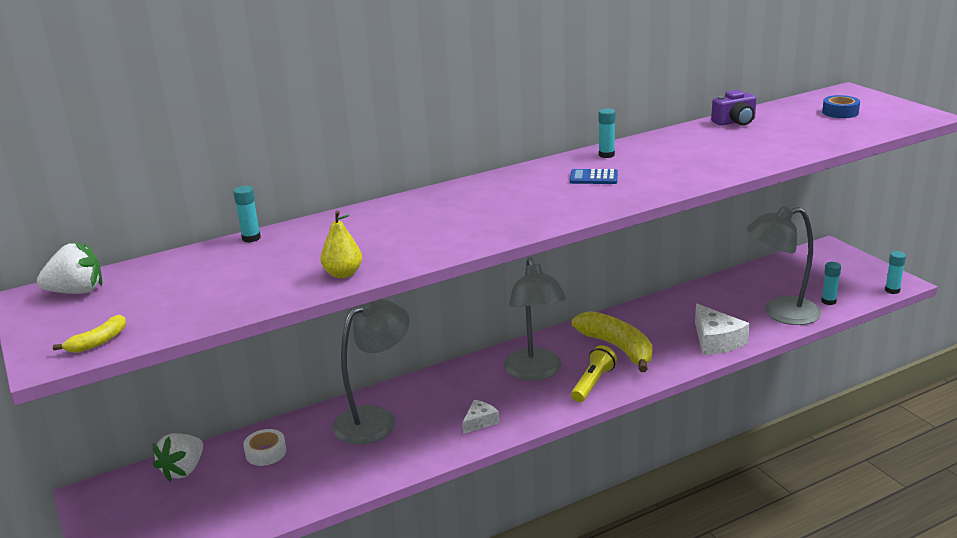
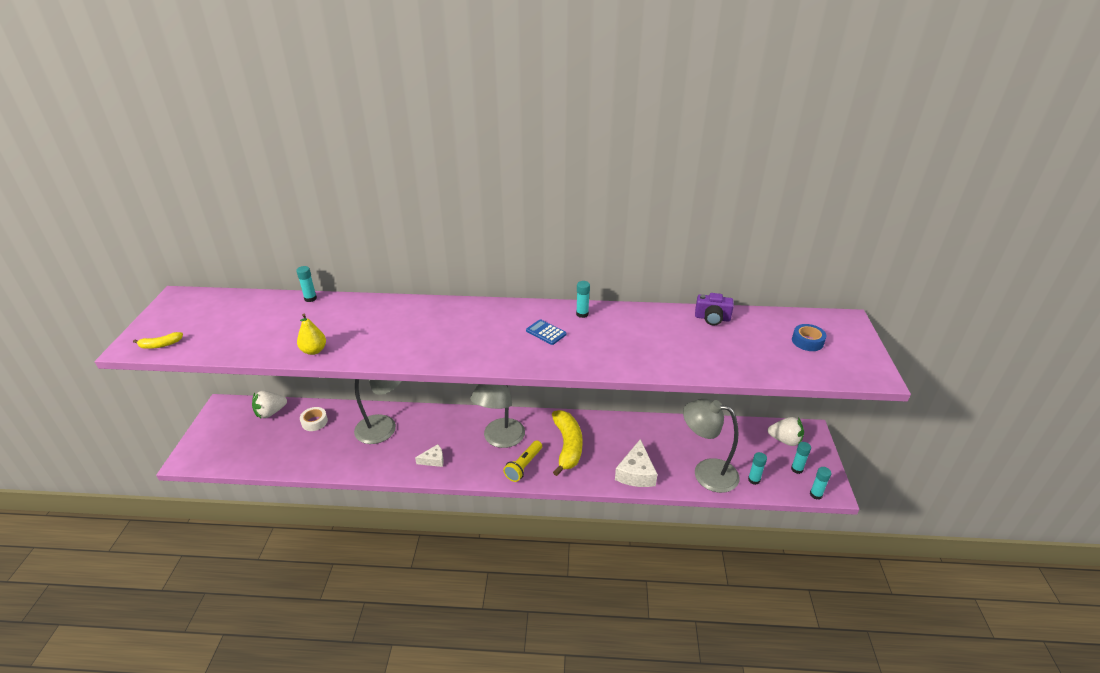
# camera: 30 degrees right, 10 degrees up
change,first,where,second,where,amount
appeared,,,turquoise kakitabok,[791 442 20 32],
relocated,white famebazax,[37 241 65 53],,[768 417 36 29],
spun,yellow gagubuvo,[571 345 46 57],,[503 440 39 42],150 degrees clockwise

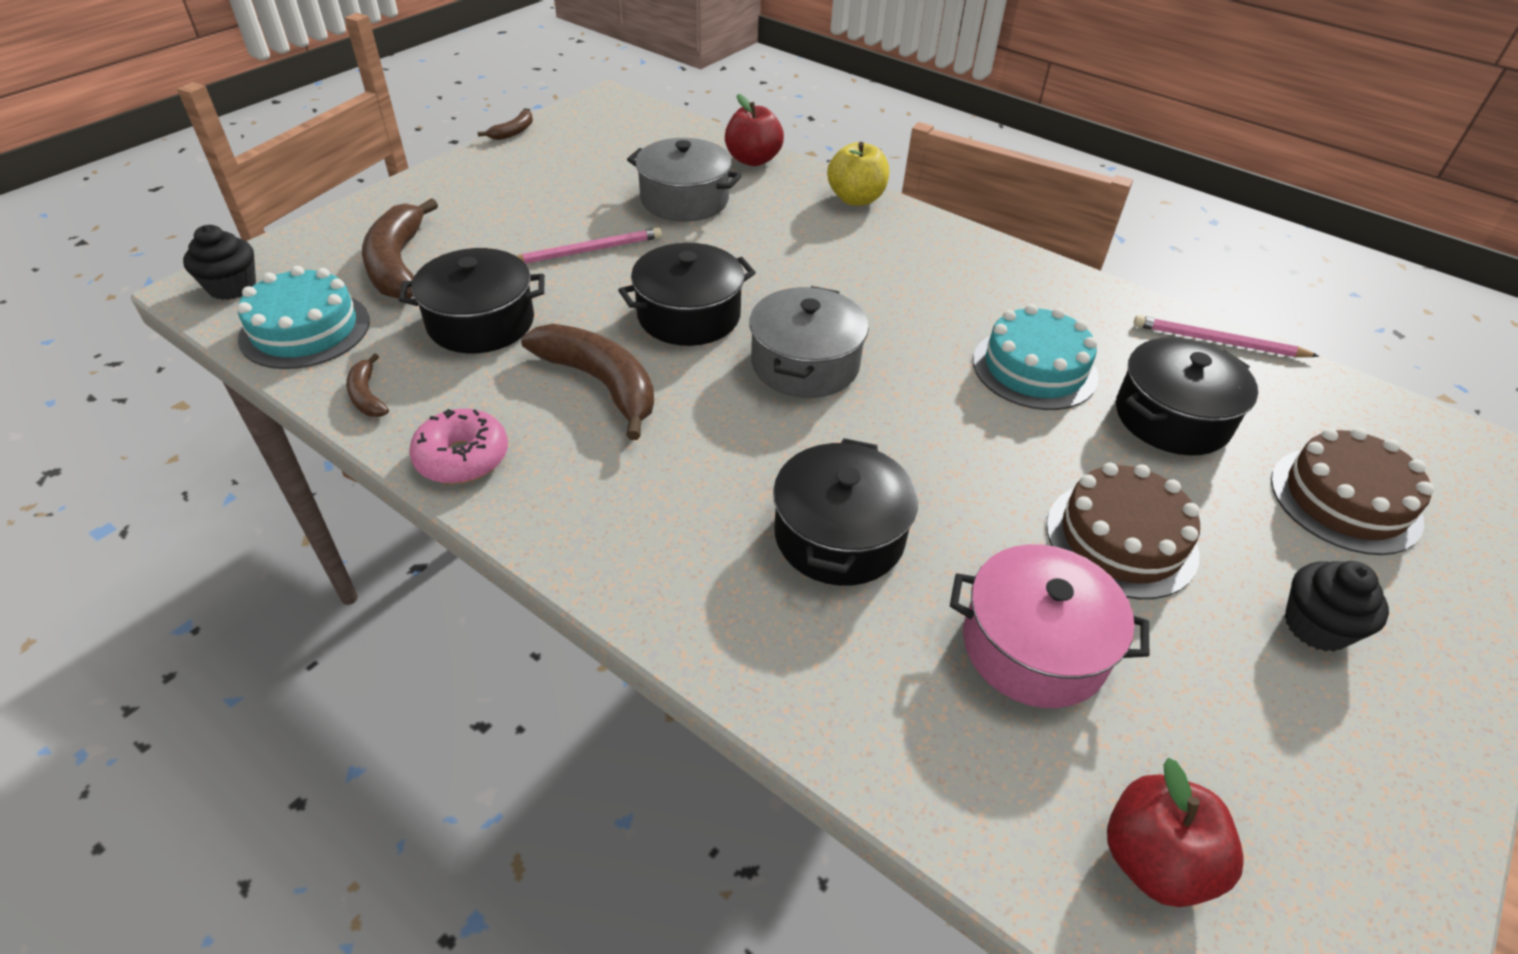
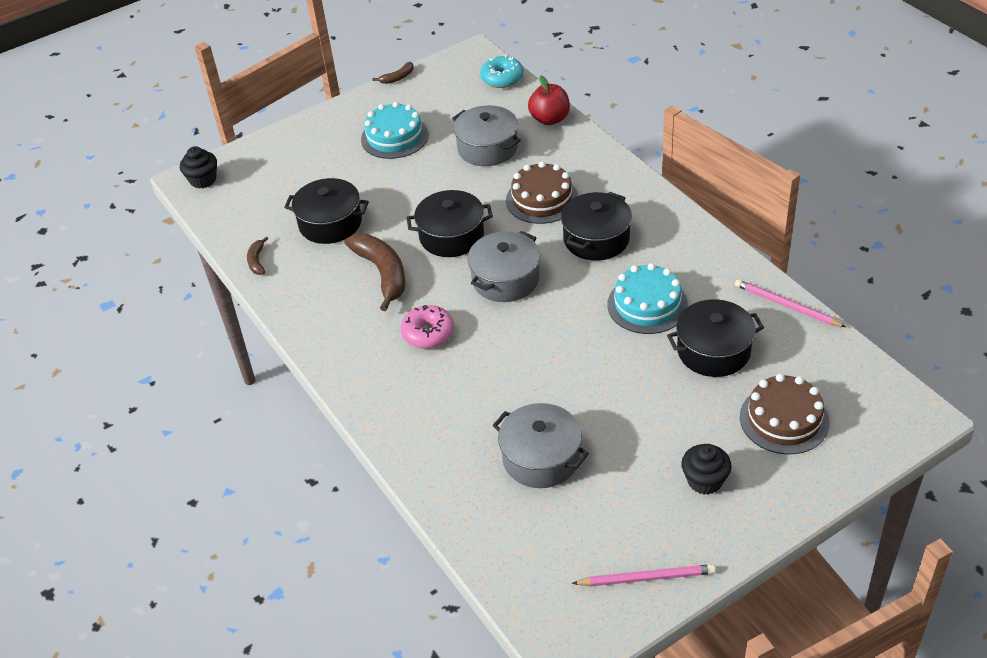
# camera: 25 degrees right, 0 degrees up
change,first,where,second,where,amount
missing,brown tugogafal,[362 198 76 101],,,
missing,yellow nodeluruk,[827 142 62 64],,,
missing,red nodeluruk,[1107 758 137 149],,,
appeared,,,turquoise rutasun,[480 55 44 33],
relocated,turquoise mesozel,[237 266 133 103],,[361 102 68 57],
relocated,pink rutasun,[409 409 99 75],,[401 305 53 44],
relocated,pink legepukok,[517 227 145 37],,[572 564 144 23],
relocated,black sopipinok,[773 438 145 148],,[561 192 71 69],
relocated,brown mesozel,[1046 463 154 136],,[506 161 72 63],
colour,pink sopipinok,[950 544 199 164],grey sopipinok,[493 403 96 85],

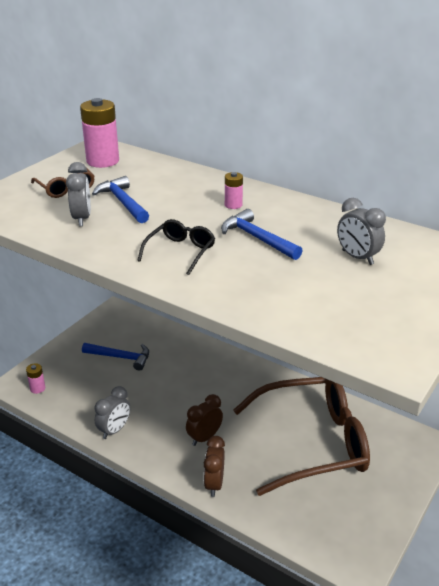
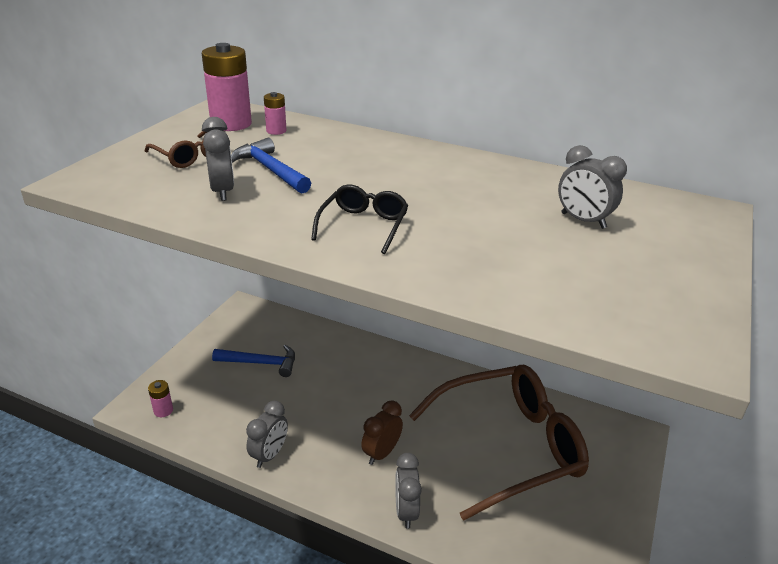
# camera: 10 degrees left, 0 degrees up
change,first,where,second,where,amount
missing,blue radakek,[221 209 82 51],,,
relocated,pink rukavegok,[225 172 18 37],,[264 92 22 43],
colour,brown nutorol,[204 436 21 61],grey nutorol,[395 453 27 76],

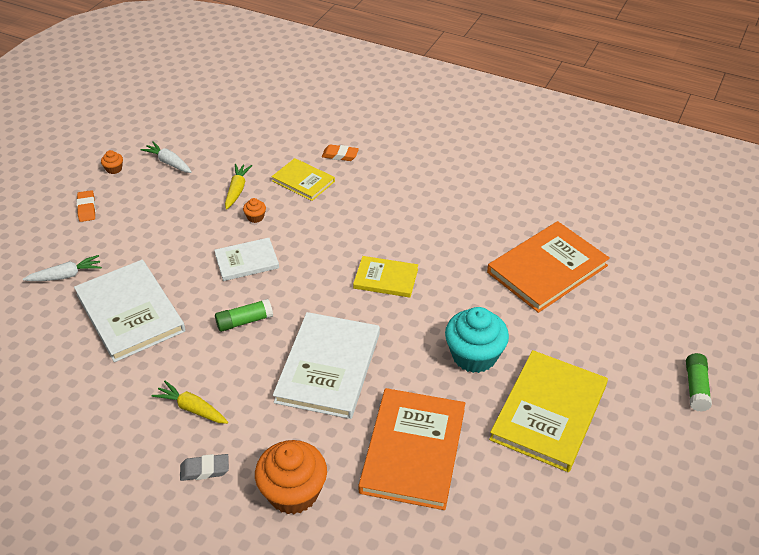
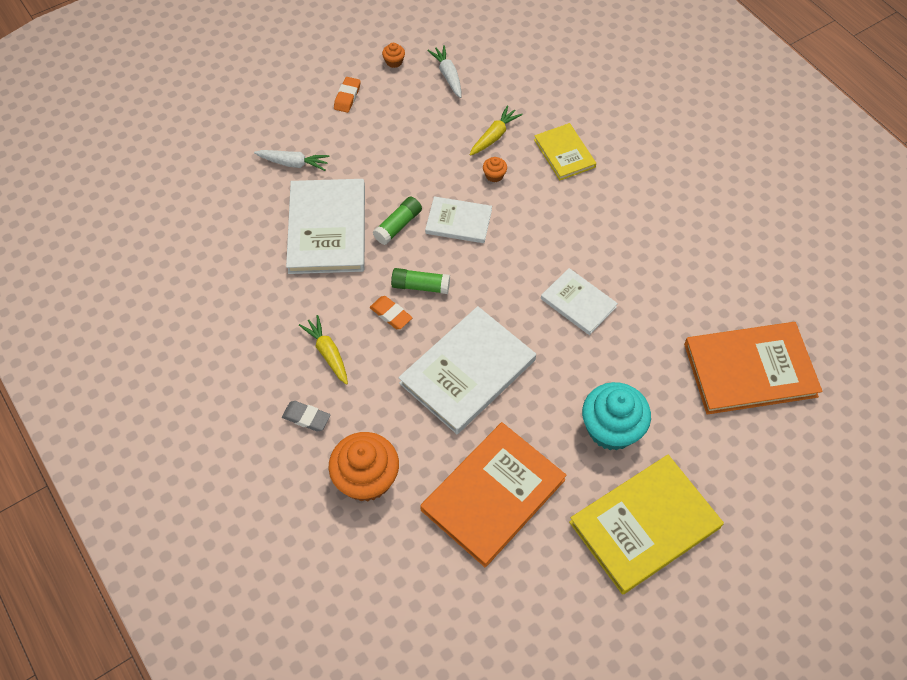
# camera: 30 degrees right, 15 degrees up
change,first,where,second,where,amount
relocated,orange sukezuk,[322 145 37 16],,[370 296 43 33],
relocated,green kakitabok,[686 353 26 59],,[373 197 49 48],
colour,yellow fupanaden,[353 256 65 42],white fupanaden,[541 268 77 67],

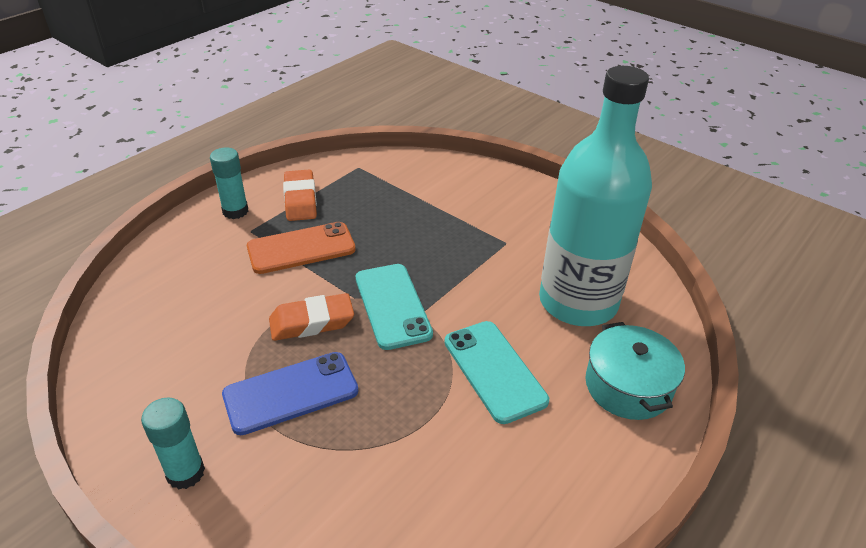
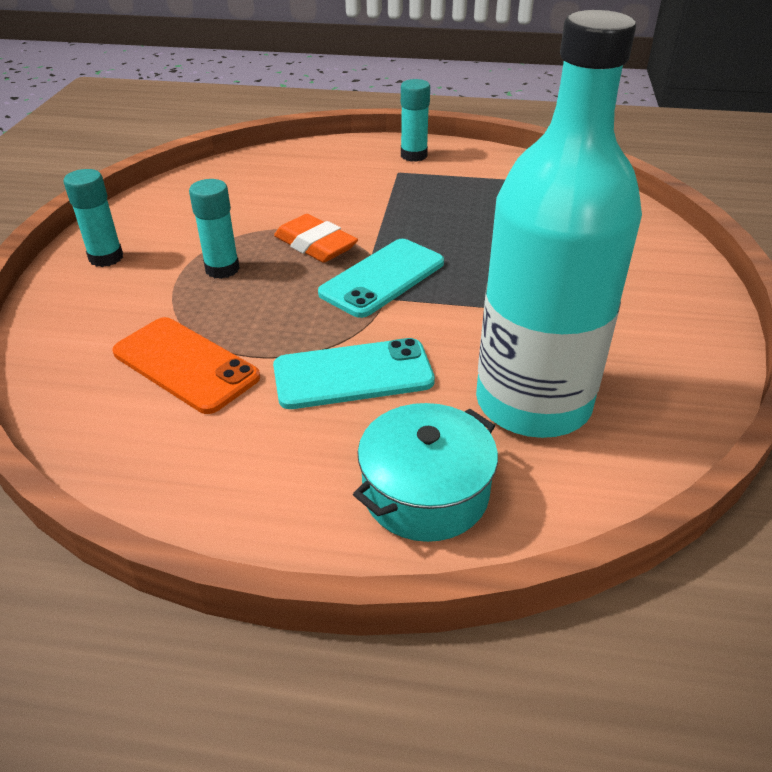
# camera: 60 degrees right, 0 degrees up
change,first,where,second,where,amount
missing,orange sukezuk,[283 169 34 52],,,
relocated,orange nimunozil,[247 222 109 52],,[112 317 148 97],
exchanged,blue nimunozil,[222 352 136 83],turquoise kakitabok,[189 179 51 100],
spun,turquoise nimunozil,[444 321 105 103],,[273 338 162 71],45 degrees clockwise

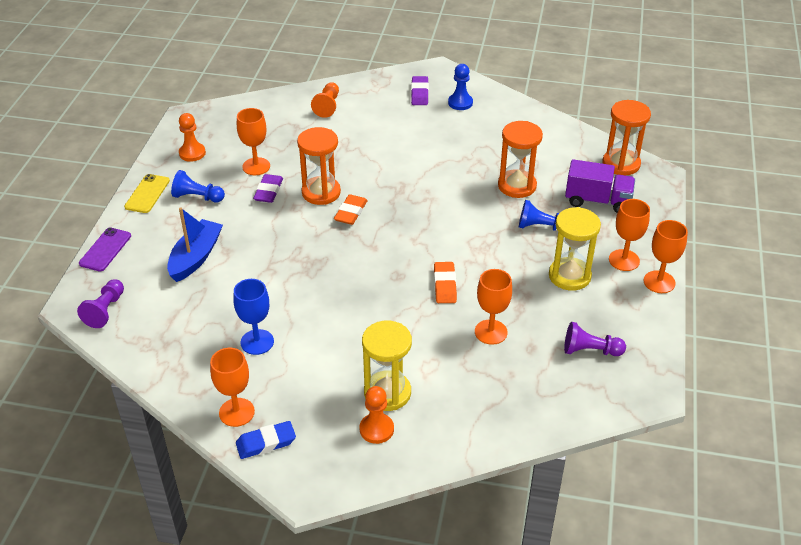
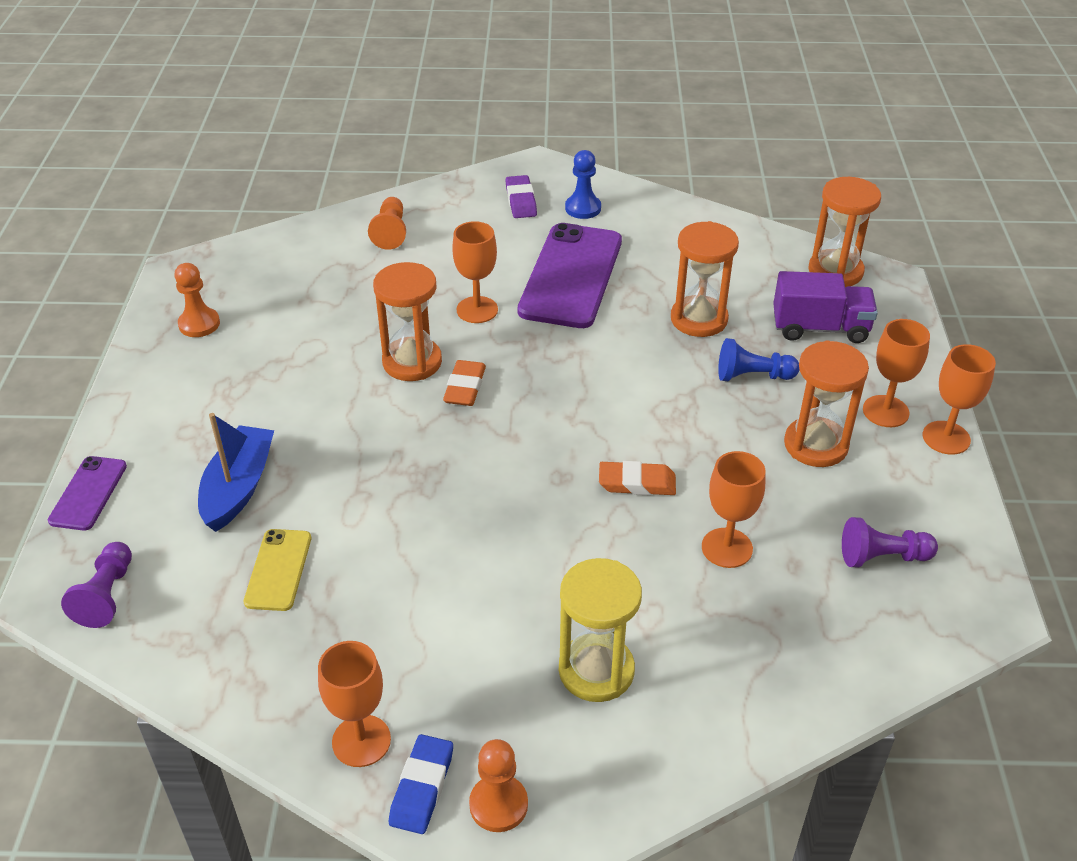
# camera: 10 degrees left, 0 degrees up
change,first,where,second,where,amount
missing,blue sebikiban,[171 170 54 32],,,
missing,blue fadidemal,[233 279 41 76],,,
missing,purple sukezuk,[253 174 30 29],,,
appeared,,,purple nimunozil,[518 223 104 105],
relocated,yellow nimunozil,[124 174 46 39],,[244 529 67 82],
relocated,orange fadidemal,[237 108 33 67],,[452 221 46 102],
relocated,orange sebikiban,[359 386 35 58],,[469 739 59 93],
colour,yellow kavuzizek,[549 207 52 84],orange kavuzizek,[784 340 85 127],
spun,blue sukezuk,[236 421 60 38],,[389 734 64 100],45 degrees counterclockwise
spun,orange sukezuk,[434 262 23 41],,[599 461 77 35],75 degrees counterclockwise

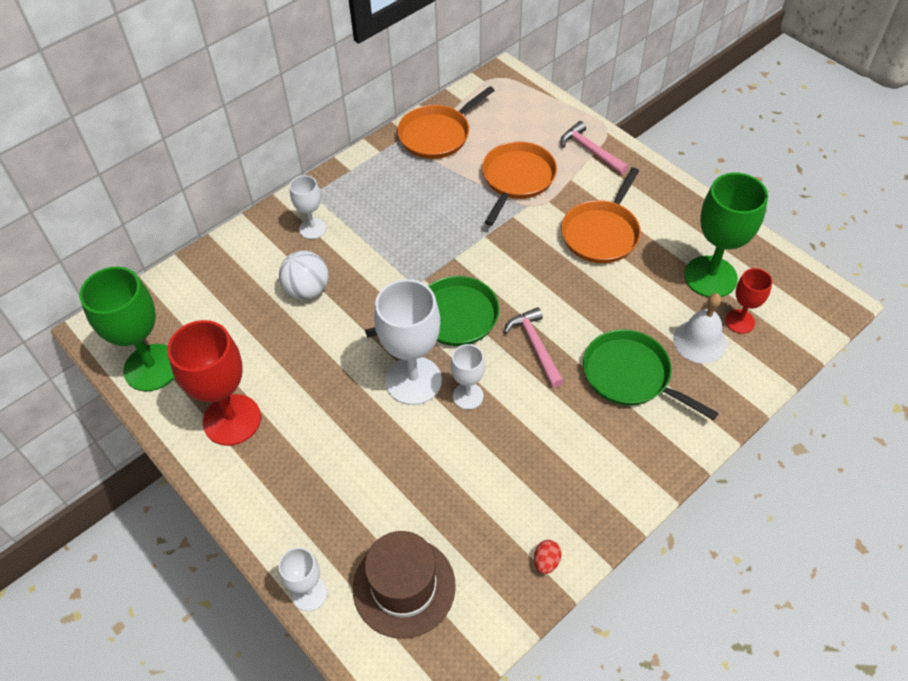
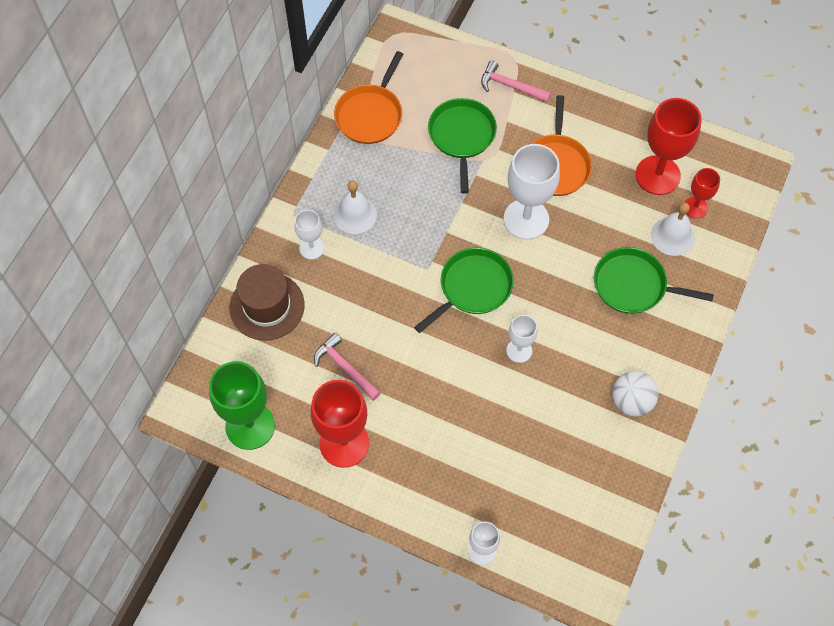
# camera: 25 degrees left, 10 degrees up
change,first,where,second,where,amount
missing,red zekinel,[534 540 27 34],,,
appeared,,,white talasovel,[334 180 43 54],
relocated,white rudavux,[279 251 50 49],,[612 371 47 46],
relocated,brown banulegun,[353 531 103 108],,[230 264 75 77],
relocated,white fadidemal,[374 279 68 126],,[504 144 56 96],
relocated,pink radakek,[504 307 60 81],,[314 333 67 68],
colour,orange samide,[482 141 75 85],green samide,[428 98 69 96],
colour,green fadidemal,[684 172 84 125],red fadidemal,[636 98 66 97],

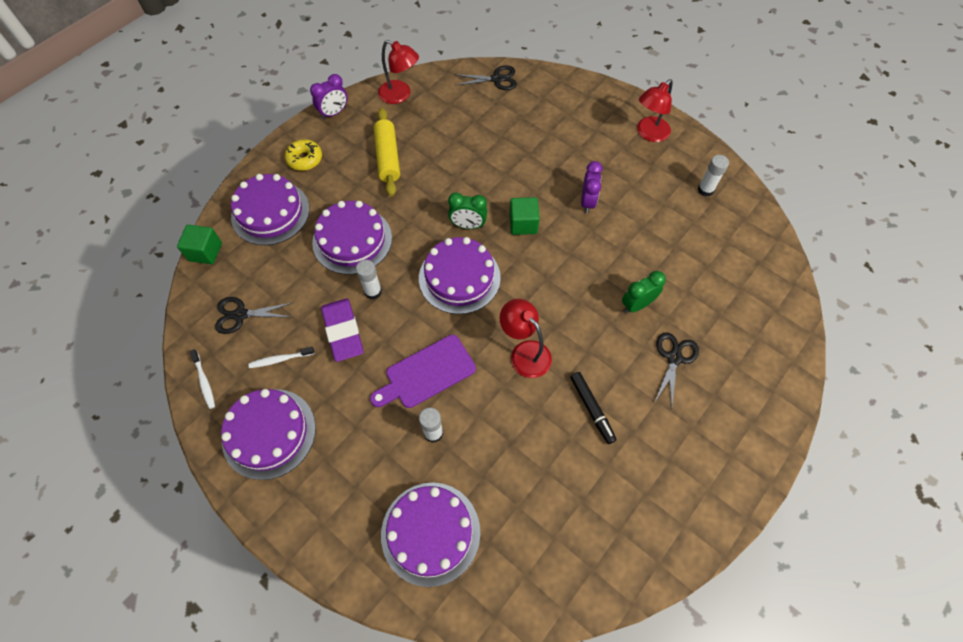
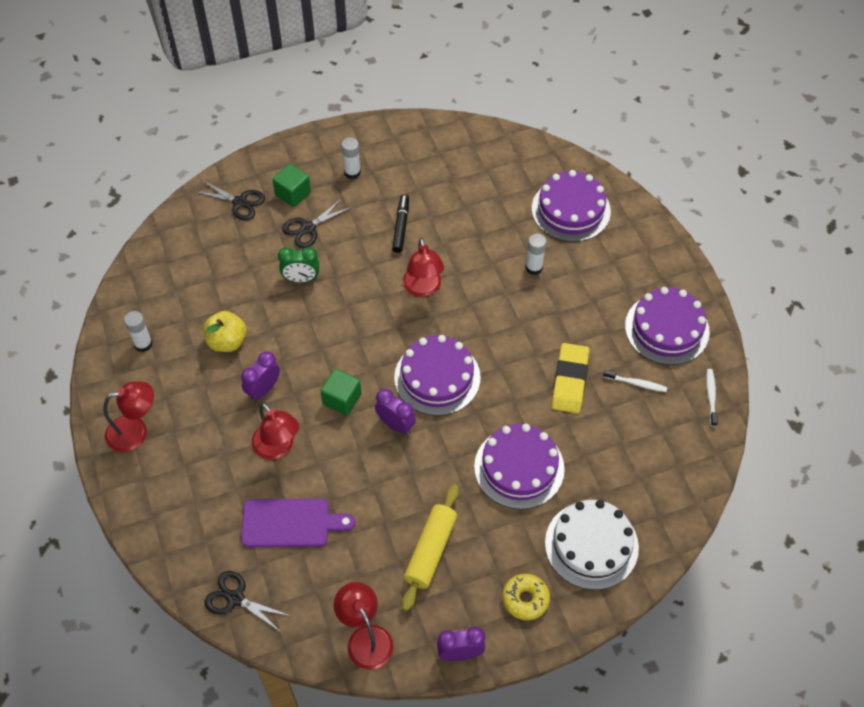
# camera: 150 degrees left, 5 degrees down
change,first,where,second,where,amount
appeared,,,yellow nodeluruk,[203 311 43 41],
appeared,,,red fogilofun,[252 403 47 57],
relocated,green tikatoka,[177 225 45 39],,[272 163 39 44],
relocated,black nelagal,[215 297 77 37],,[194 180 71 40],
relocated,white kakitabok,[356 260 26 39],,[341 137 20 42],
relocated,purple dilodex,[370 335 106 73],,[241 499 114 48],
colour,purple mesozel,[231 174 79 71],white mesozel,[545 500 94 90],
colour,purple sukezuk,[321 298 42 64],yellow sukezuk,[551 343 38 70],
colour,green nutorol,[448 193 39 36],purple nutorol,[375 389 41 46],

